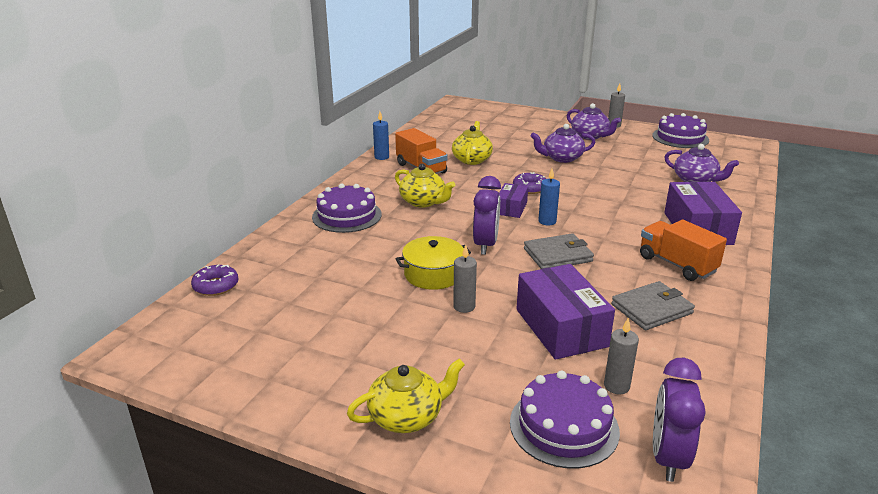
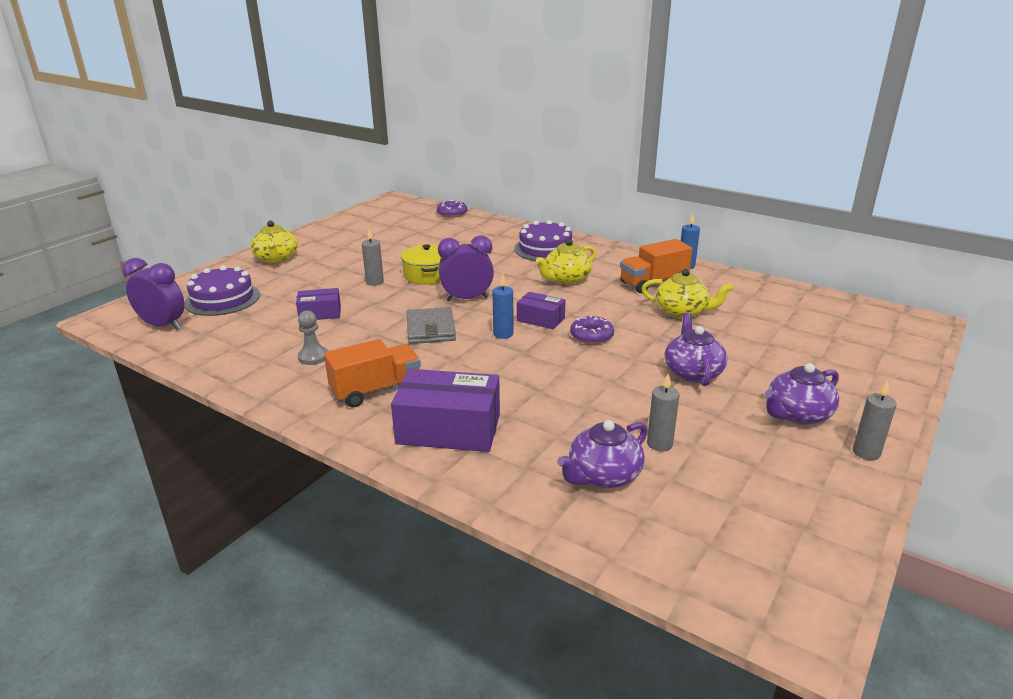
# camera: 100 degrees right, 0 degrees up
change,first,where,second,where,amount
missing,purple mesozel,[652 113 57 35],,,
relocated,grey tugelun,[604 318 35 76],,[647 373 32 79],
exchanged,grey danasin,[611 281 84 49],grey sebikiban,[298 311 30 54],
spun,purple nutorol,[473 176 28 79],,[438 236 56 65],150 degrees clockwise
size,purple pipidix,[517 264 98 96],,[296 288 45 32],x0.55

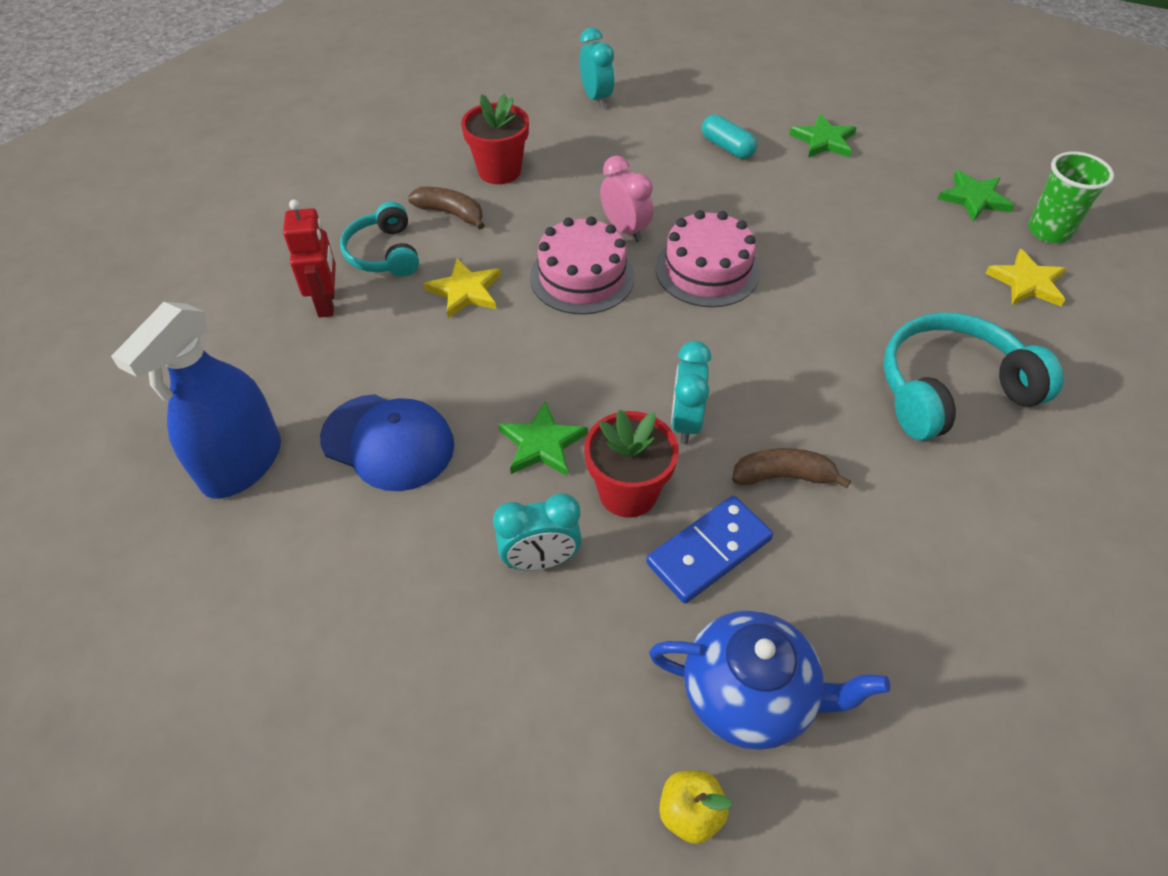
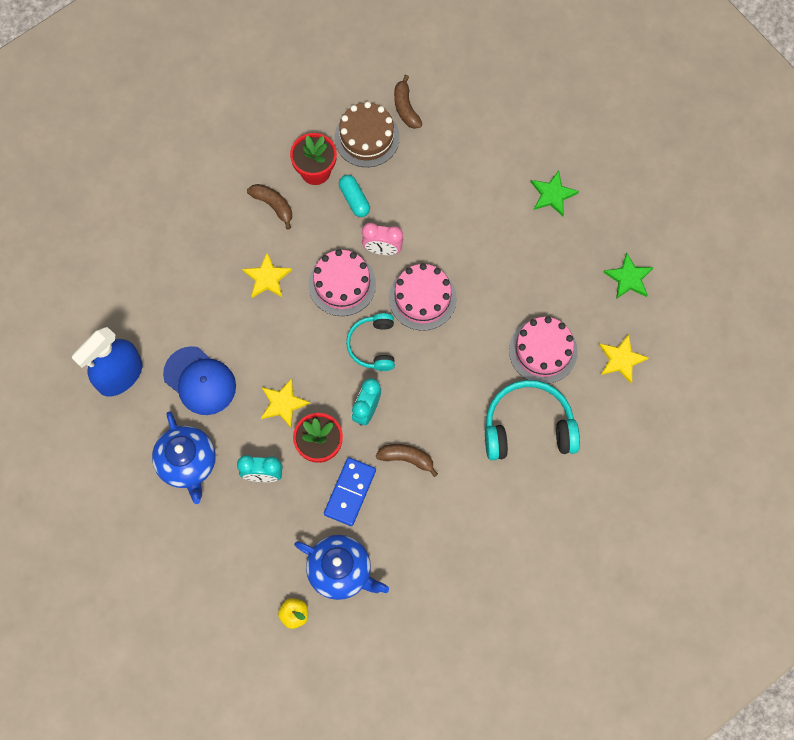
# camera: 15 degrees right, 20 degrees up
change,first,where,second,where,amount
missing,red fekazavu,[283 200 53 118],,,
missing,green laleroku,[1028 151 86 92],,,
appeared,,,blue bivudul,[152 411 64 93],
appeared,,,brown mesozel,[334 102 66 65],
appeared,,,pink mesozel,[509 316 69 68],
relocated,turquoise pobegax,[340 202 79 75],,[346 313 49 58],
relocated,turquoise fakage,[702 115 55 44],,[339 175 31 42],
exchanged,turquoise nutorol,[579 28 36 80],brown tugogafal,[394 75 28 54],
colour,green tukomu,[498 401 90 75],yellow tukomu,[261 378 49 50],
spun,pink nutorol,[600 155 53 87],,[362 223 41 32],120 degrees clockwise
spun,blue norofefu,[646 496 127 107],,[324 457 52 69],45 degrees counterclockwise

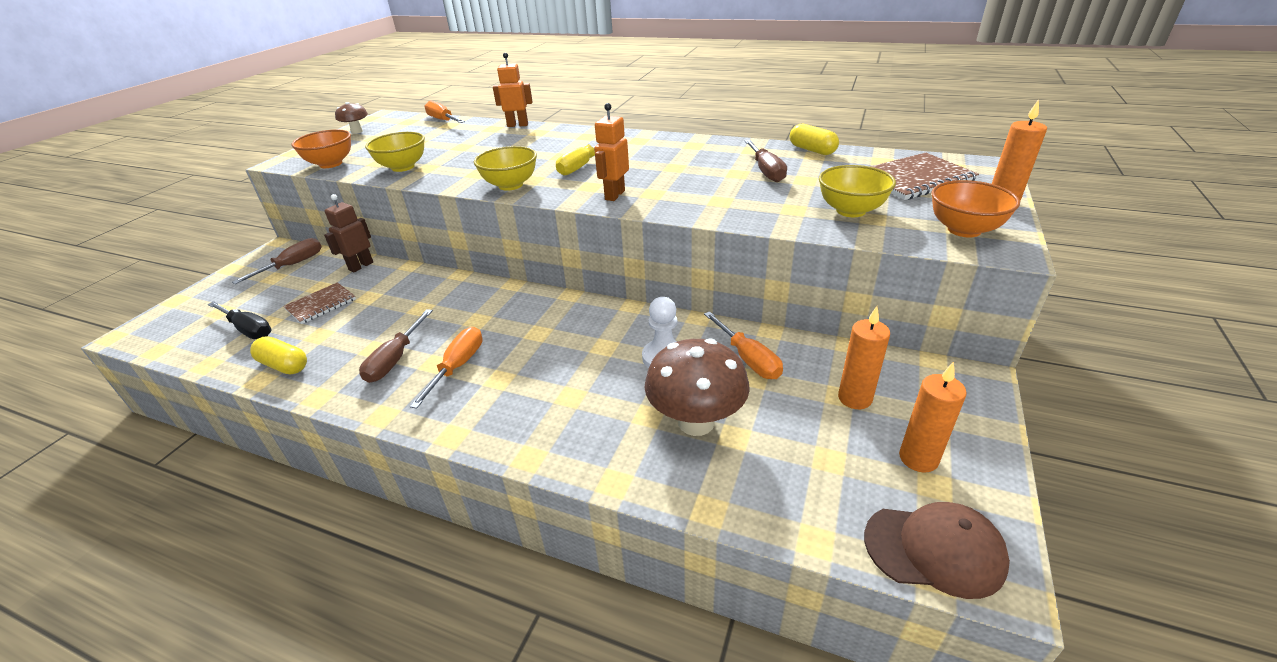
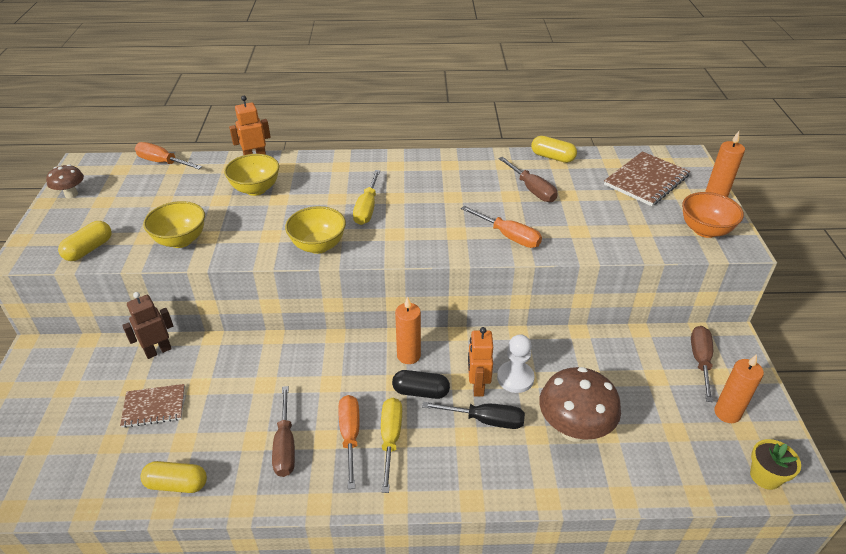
# camera: 25 degrees left, 5 degrees up
change,first,where,second,where,amount
appeared,,,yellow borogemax,[381 398 21 95],
appeared,,,black fakage,[392 370 58 29],
relocated,black borogemax,[208 301 64 38],,[422 402 103 27],
relocated,brown borogemax,[232 238 89 46],,[691 326 22 76],
relocated,orange fekazavu,[594 103 35 98],,[468 327 25 70],
relocated,orange borogemax,[704 311 79 68],,[461 206 81 42],
relocated,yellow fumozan,[819 165 77 52],,[224 154 55 42],
relocated,orange tugelun,[838 306 52 103],,[395 297 26 67],
exchanged,orange fumozan,[292 130 59 38],yellow fakage,[58 221 54 40],
exchanged,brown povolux,[864 502 146 97],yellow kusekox,[750 439 51 51],
spun,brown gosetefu,[283 282 73 42],,[120 384 65 44],60 degrees clockwise
spun,brown fekazavu,[324 194 49 78],,[122 292 51 67],45 degrees clockwise

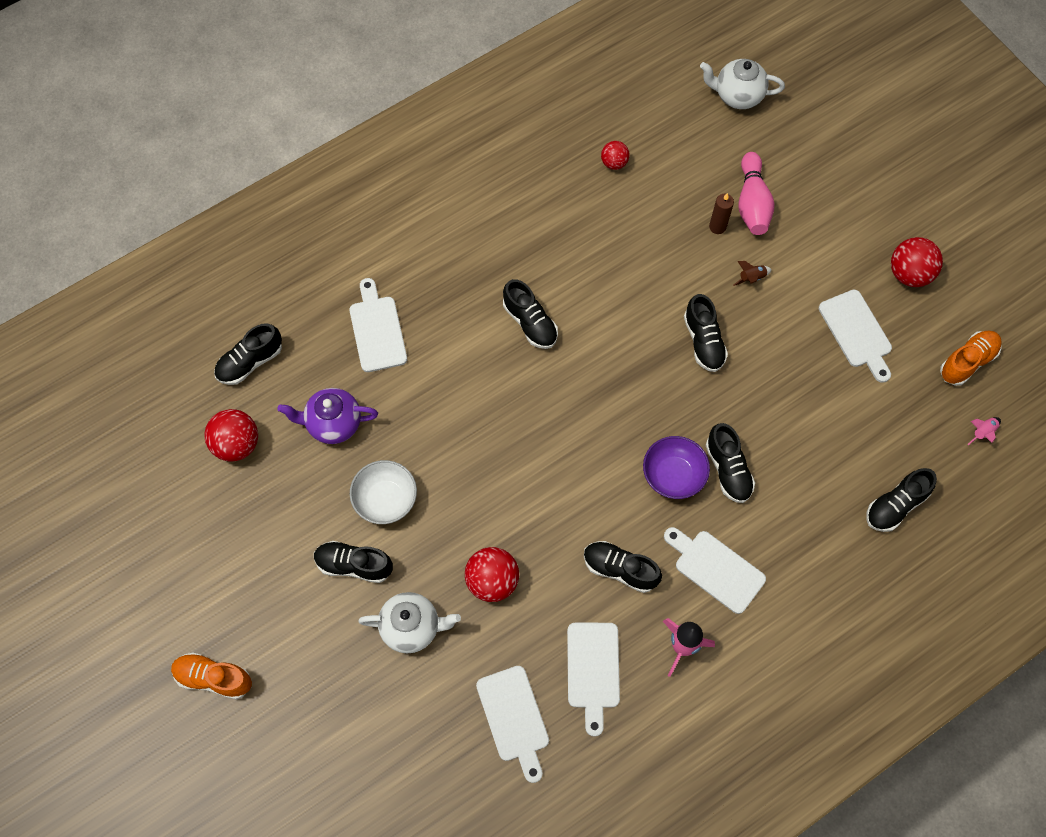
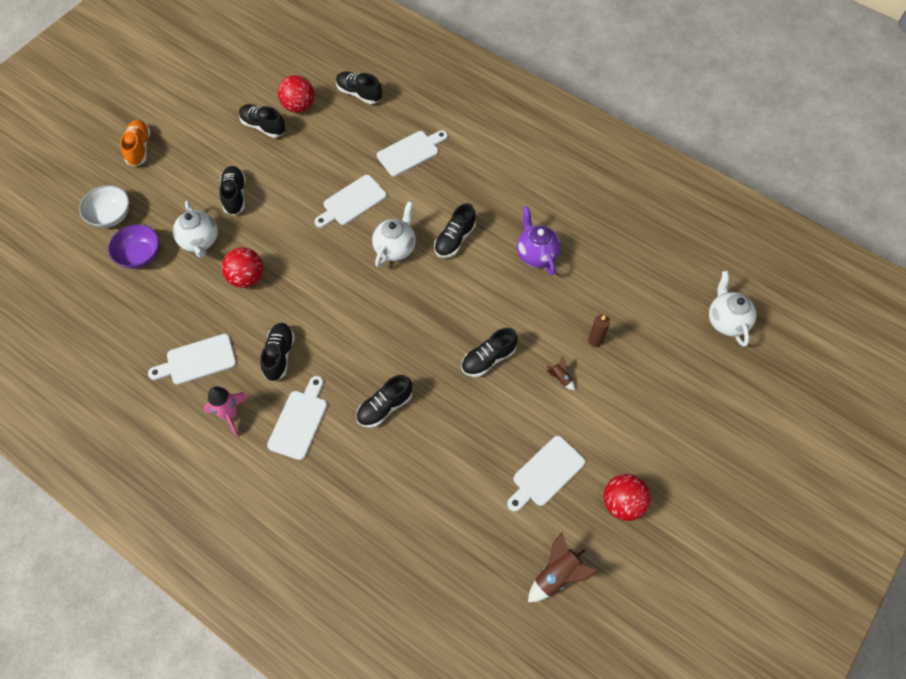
# camera: 70 degrees right, 5 degrees down
change,first,where,second,where,amount
missing,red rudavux,[601 141 29 29],,,
missing,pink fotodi,[739 152 36 83],,,
missing,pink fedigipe,[967 417 34 28],,,
appeared,,,white bivudul,[372 201 44 66],
relocated,purple bivudul,[277 388 101 56],,[517 206 44 69],
relocated,white fumozan,[350 460 67 64],,[79 185 50 43],
relocated,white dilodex,[476 666 73 117],,[315 175 72 53],
relocated,purple fumozan,[643 436 67 63],,[108 224 51 45],
relocated,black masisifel,[866 468 71 64],,[239 104 47 34],
exchanged,orange masisifel,[940 330 62 56],brown fedigipe,[528 532 70 70],

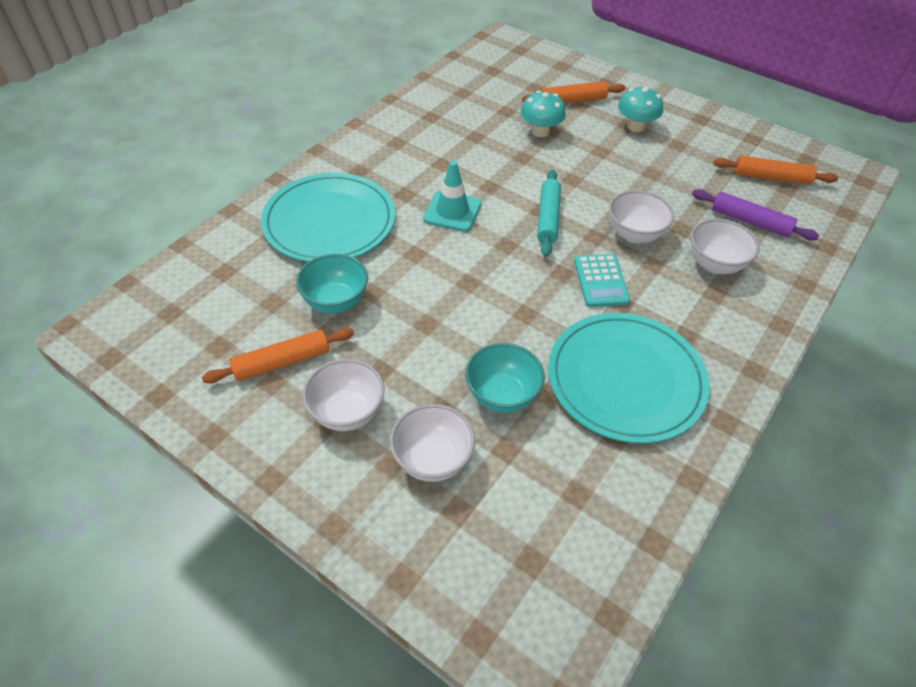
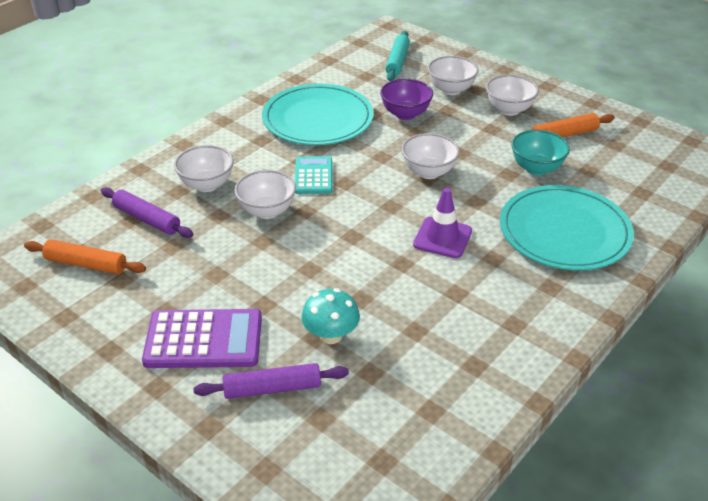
# camera: 175 degrees left, 10 degrees down
change,first,where,second,where,amount
appeared,,,white fumozan,[402 133 58 46],
relocated,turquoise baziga,[537 169 24 88],,[385 31 25 50],
exchanged,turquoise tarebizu,[618 86 45 46],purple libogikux,[142 309 120 59],
colour,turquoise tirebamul,[423 161 58 71],purple tirebamul,[413 188 59 70],
colour,turquoise fumozan,[465 343 80 70],purple fumozan,[380 79 53 41],
colour,orange baziga,[522 81 103 23],purple baziga,[194 363 155 36],

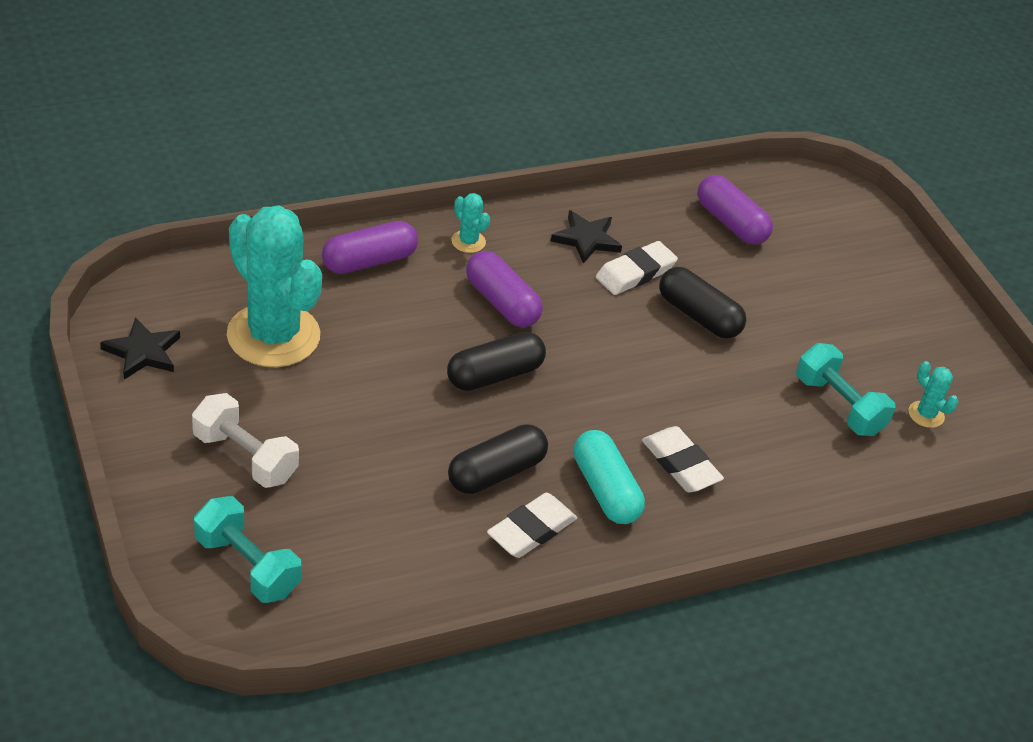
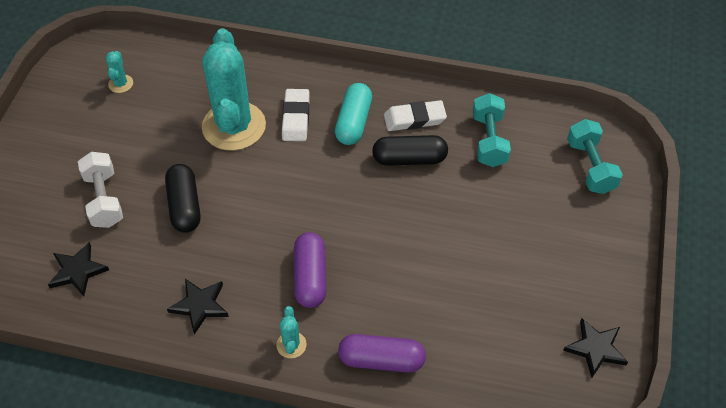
# camera: 140 degrees left, 10 degrees up
change,first,where,second,where,amount
missing,black fakage,[447 332 99 59],,,
missing,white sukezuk,[596 241 82 54],,,
relocated,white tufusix,[192 393 107 95],,[78 152 45 76],
relocated,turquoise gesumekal,[227 205 95 162],,[202 28 64 123],
relocated,turquoise tufusix,[796 343 100 93],,[473 93 38 74],
exchanged,purple fakage,[697 175 76 70],black tukomu,[48 242 61 55],

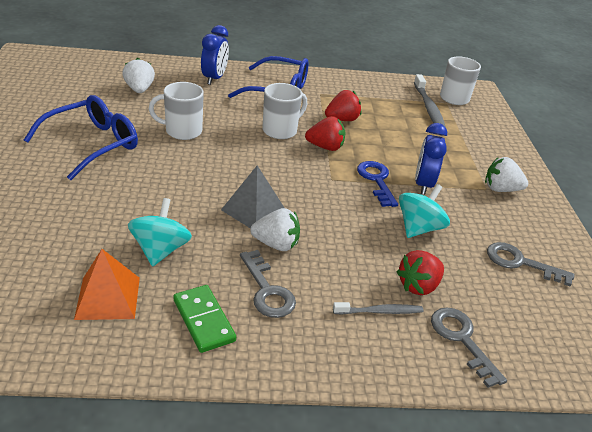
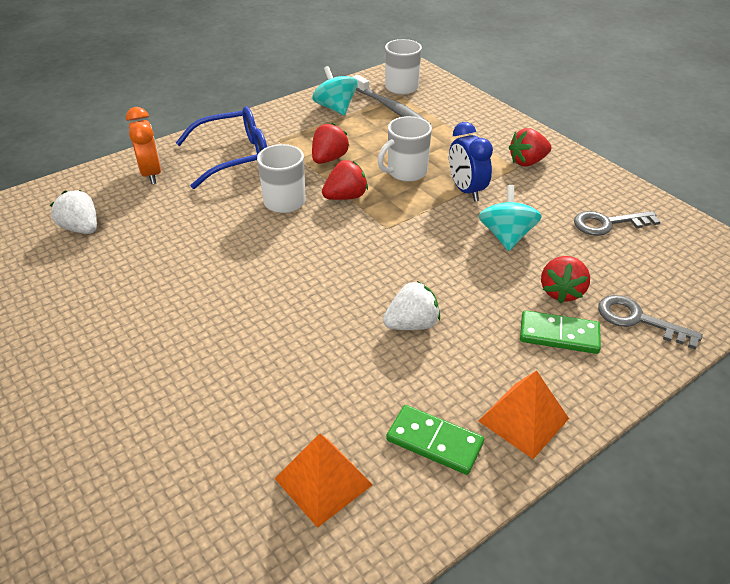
# camera: 30 degrees left, 5 degrees up
change,first,where,second,where,amount
missing,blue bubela,[24 95 114 85],,,
missing,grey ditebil,[221 165 63 63],,,
missing,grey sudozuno,[240 250 56 68],,,
missing,blue sudozuno,[357 161 41 46],,,
appeared,,,orange ditebil,[478 370 91 89],
relocated,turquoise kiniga,[128 198 64 69],,[312 66 46 50],
relocated,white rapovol,[149 82 55 58],,[378 116 54 66],
exchanged,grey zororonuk,[333 302 91 13],green norofefu,[520 310 81 44],
colour,blue nutorol,[201 25 28 60],orange nutorol,[126 107 36 77],
colour,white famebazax,[485 157 43 35],red famebazax,[509 128 43 38],

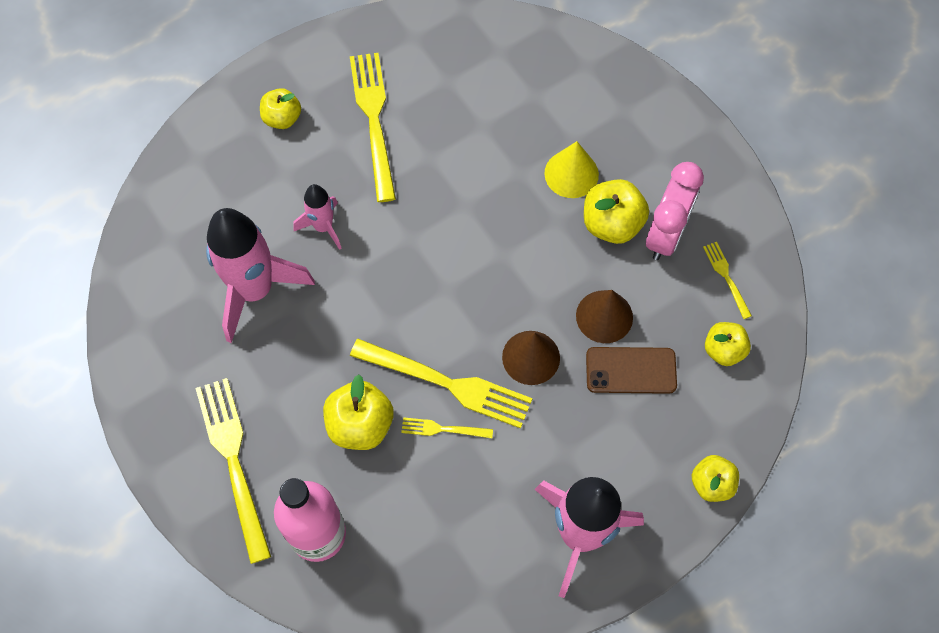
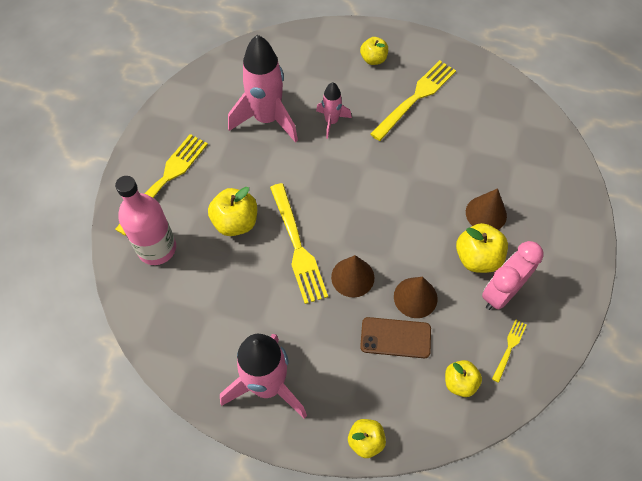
# camera: 50 degrees right, 5 degrees down
change,first,where,second,where,amount
missing,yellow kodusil,[401 417 92 21],,,
colour,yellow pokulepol,[544 141 55 57],brown pokulepol,[466 188 41 42],
spun,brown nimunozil,[586 347 91 47],,[360 317 71 41],45 degrees counterclockwise
spun,pink nutorol,[646 162 58 98],,[482 241 62 69],150 degrees clockwise

